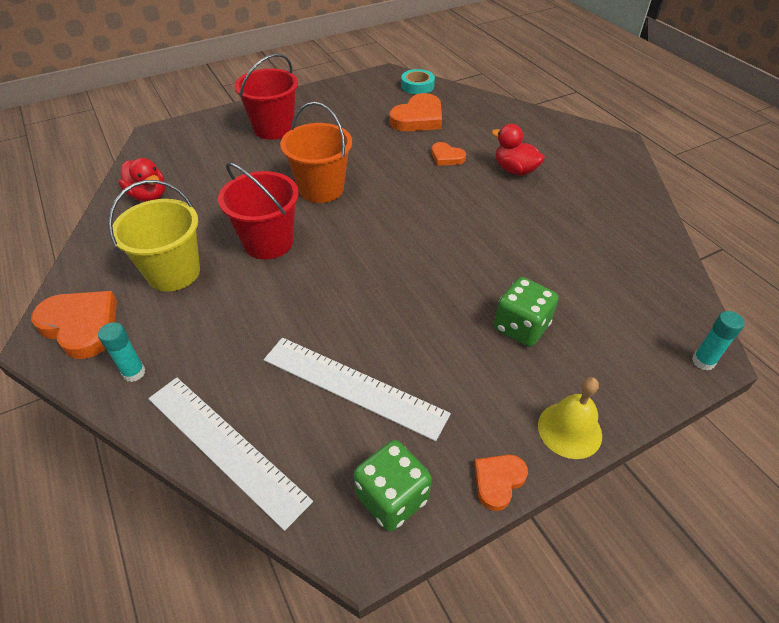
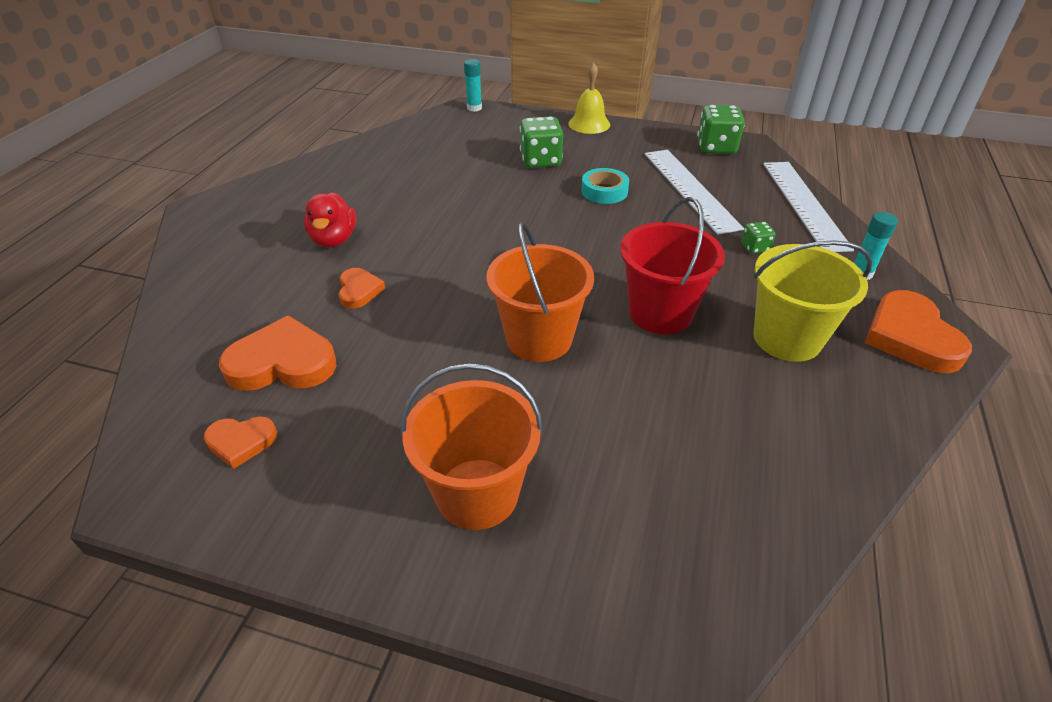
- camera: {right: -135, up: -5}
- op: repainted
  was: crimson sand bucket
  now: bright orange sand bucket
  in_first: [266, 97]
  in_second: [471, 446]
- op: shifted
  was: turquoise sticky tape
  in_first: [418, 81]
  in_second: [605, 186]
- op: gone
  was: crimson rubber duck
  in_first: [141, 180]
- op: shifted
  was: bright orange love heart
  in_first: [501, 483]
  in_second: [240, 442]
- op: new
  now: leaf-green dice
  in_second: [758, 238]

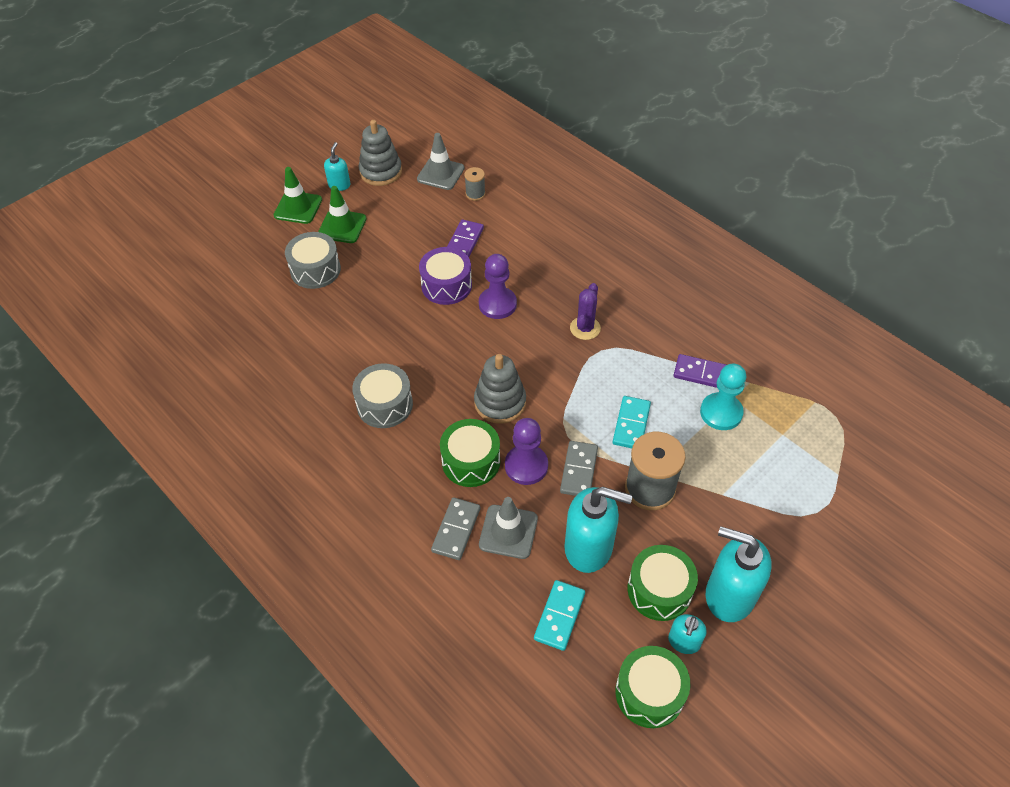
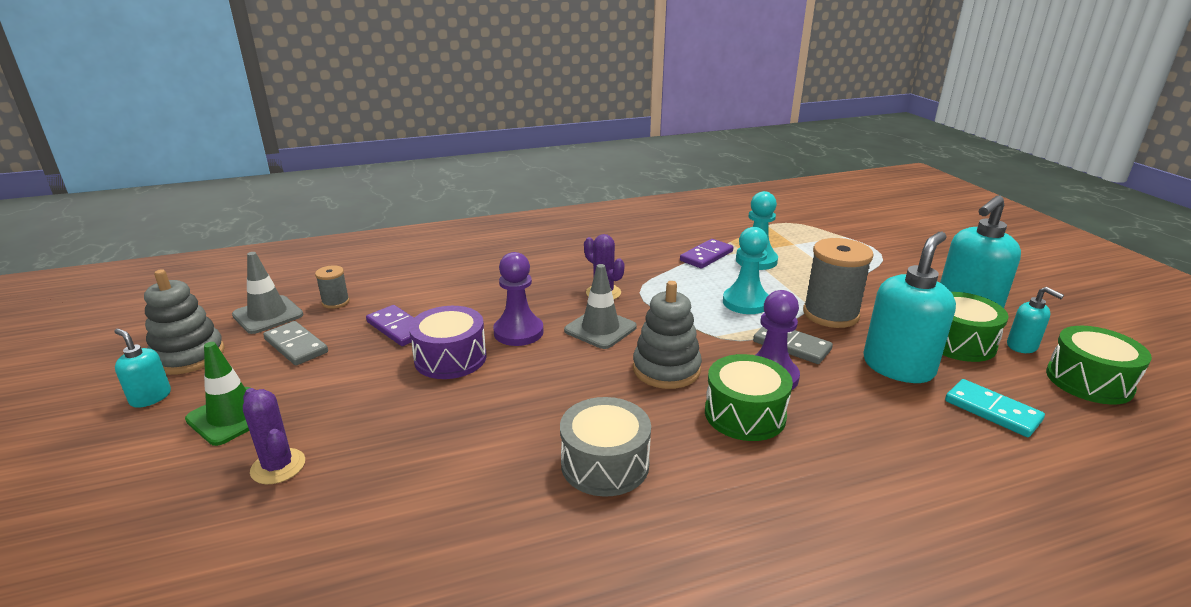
- camera: {right: -65, up: -25}
- op: gone
  was: leaf-green road cone
  in_first: [298, 195]
- op: swapped
  was: grey snare drum
  now: royal purple saguaro cactus
  in_first: [313, 260]
  in_second: [274, 436]
- op: swapped
  was: turquoise domino piece
  now: turquoise game pawn
  in_first: [632, 422]
  in_second: [745, 270]
- op: shifted
  was: grey domino piece
  in_first: [455, 528]
  in_second: [295, 343]
- op: shifted
  was: grey road cone
  in_first: [508, 528]
  in_second: [600, 306]

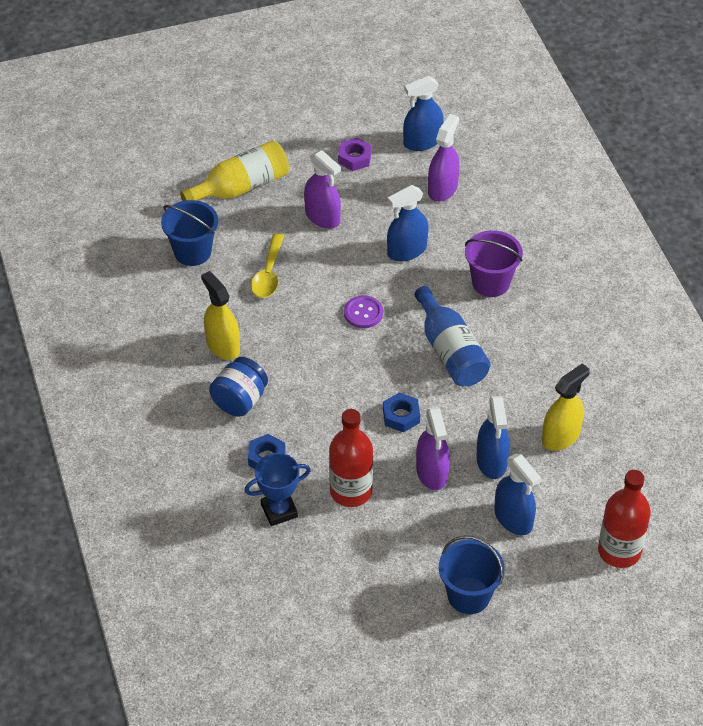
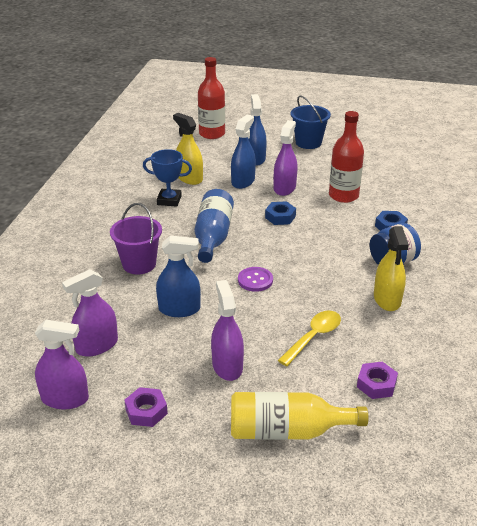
- camera: {right: -150, up: -15}
- op: repainted
  was: royal blue sprayer
  now: royal purple sprayer
  in_first: [423, 113]
  in_second: [62, 364]
- op: swapped
  was: royal blue sand bucket
  now: royal purple nut
  in_first: [189, 233]
  in_second: [377, 380]
- op: rotated
  was: bright yellow sprayer
  in_first: [566, 407]
  in_second: [188, 149]
  clockwise: 60
- op: shifted
  was: royal blue prize cup
  in_first: [278, 489]
  in_second: [167, 178]

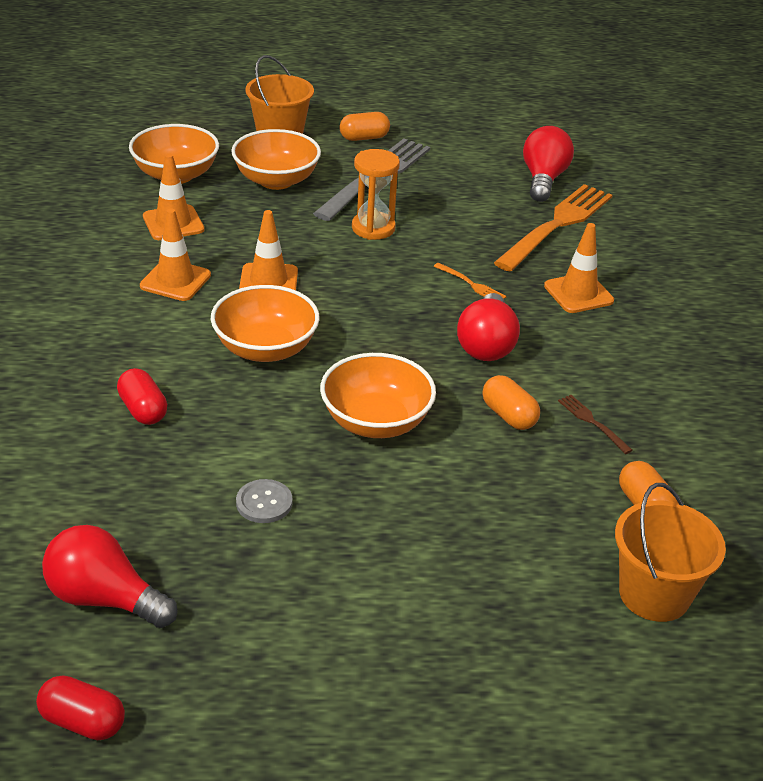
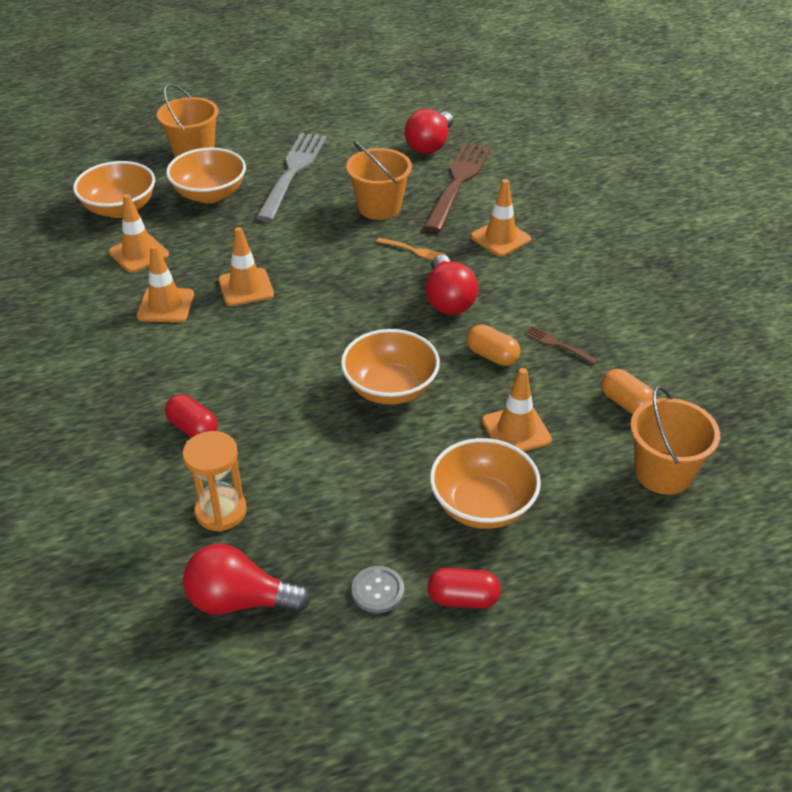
- camera: {right: -15, up: 5}
- op: gone
  was: bright orange pill
  in_first: [365, 126]
- op: rotated
  was: crimson bulb
  in_first: [548, 164]
  in_second: [428, 131]
  clockwise: -150
- op: shifted
  was: bright orange hourglass
  in_first: [376, 194]
  in_second: [214, 481]
- op: repainted
  was: bright orange dinner fork
  now: russet dinner fork
  in_first: [553, 228]
  in_second: [457, 187]
- op: shifted
  was: bright orange bowl
  in_first: [265, 323]
  in_second: [485, 483]
- op: shifted
  was: grey shirt button
  in_first: [264, 501]
  in_second: [377, 589]
- op: shifted
  was: crimson pill
  in_first: [80, 707]
  in_second: [464, 588]
- op: new
  now: bright orange sand bucket
  in_second: [379, 180]
- op: new
  now: bright orange road cone
  in_second: [517, 410]

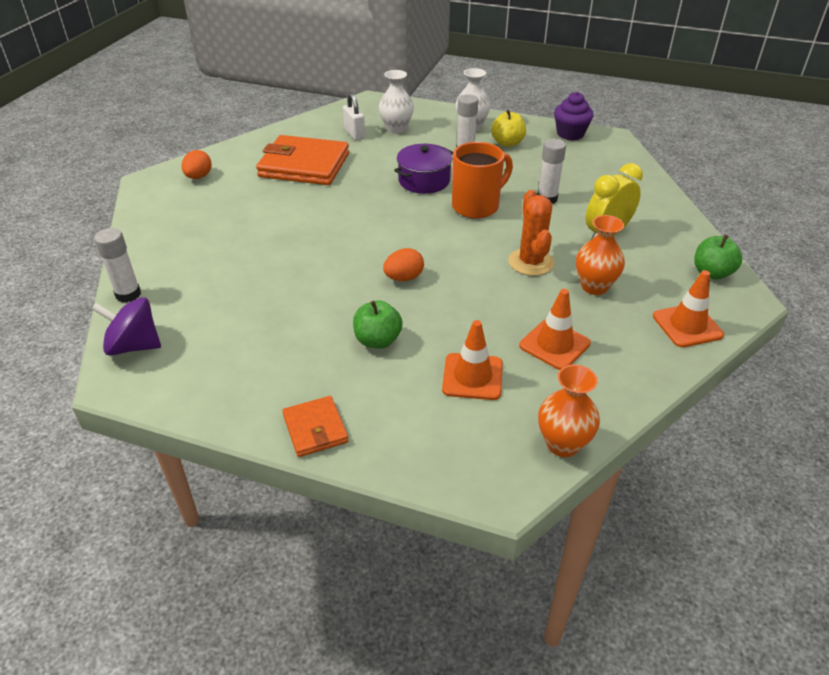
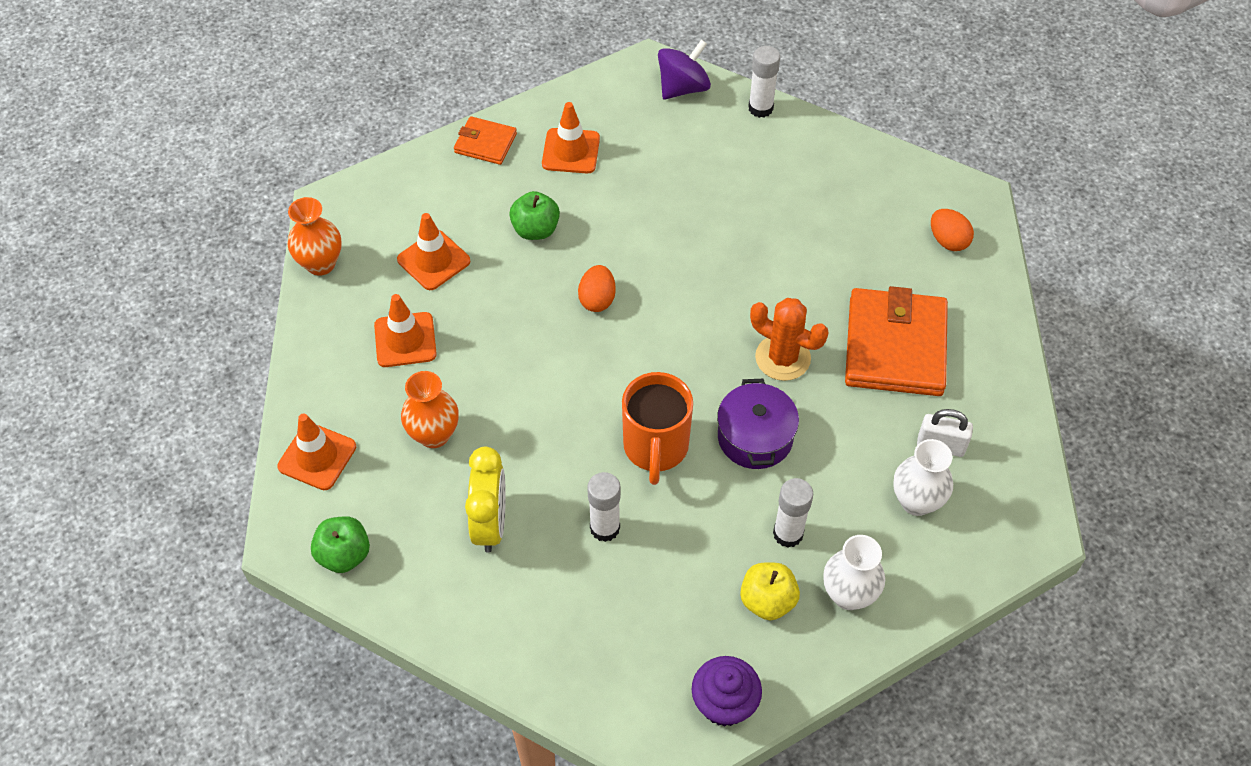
- camera: {right: 130, up: 15}
- op: rotated
  was: bright orange wallet
  in_first: [302, 160]
  in_second: [896, 341]
  clockwise: -45
- op: shifted
  was: bright orange saguaro cactus
  in_first: [531, 233]
  in_second: [789, 339]
- op: new
  now: bright orange road cone
  in_second: [571, 137]

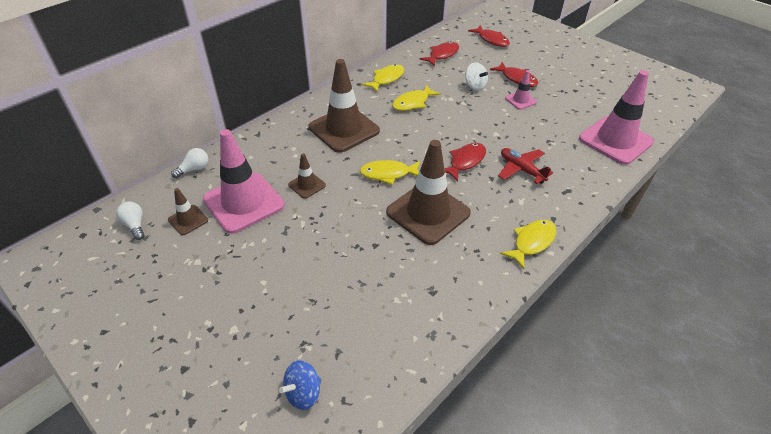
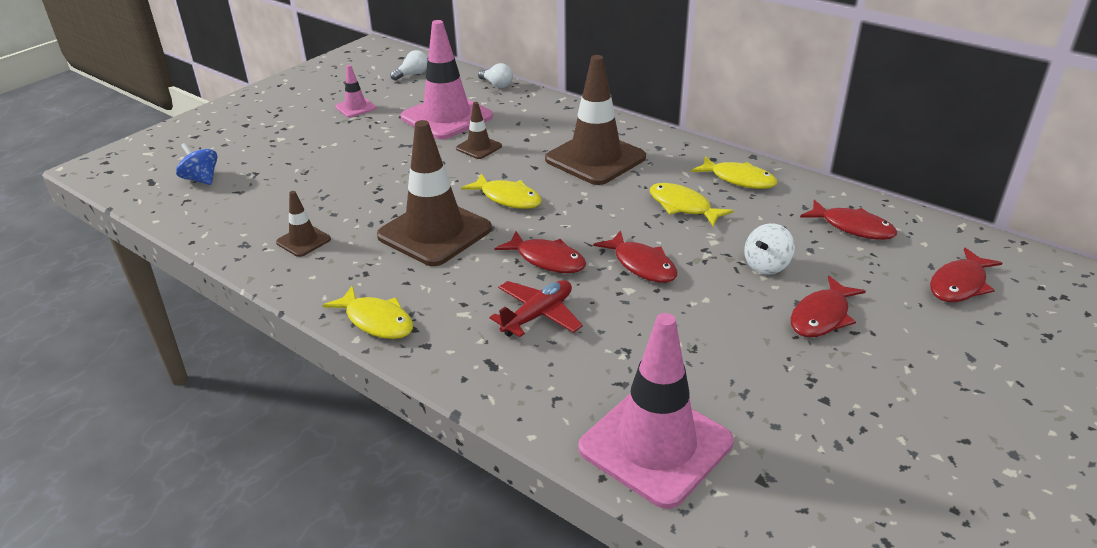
- camera: {right: 85, up: -10}
- op: shifted
  was: rose-pink road cone
  in_first: [521, 90]
  in_second: [355, 91]
- op: rotated
  was: bright yellow toy fish
  in_first: [390, 172]
  in_second: [501, 191]
  clockwise: 135
- op: shifted
  was: russet road cone
  in_first: [188, 211]
  in_second: [303, 224]
- op: new
  now: crimson toy fish
  in_second: [635, 256]

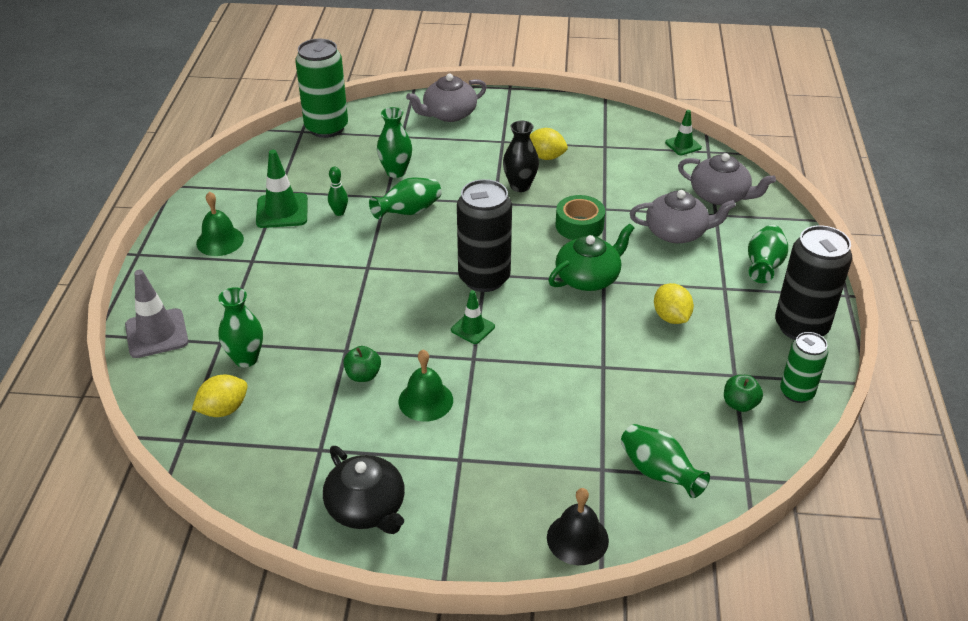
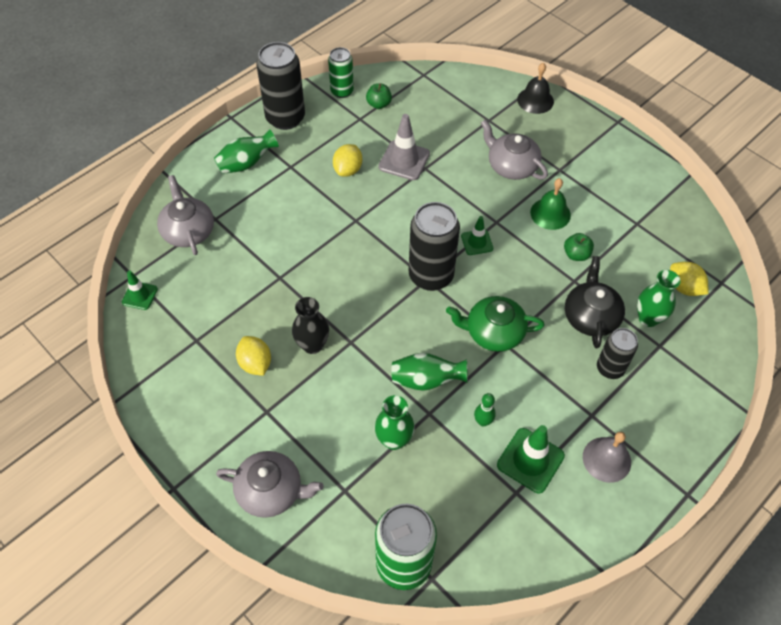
- camera: {right: -140, up: 15}
- op: shifted
  was: grey china teapot
  in_first: [683, 216]
  in_second: [514, 150]
- op: repainted
  was: leaf-green bell
  now: grey bell
  in_first: [220, 223]
  in_second: [607, 457]
- op: gone
  was: leaf-green sticky tape
  in_first: [580, 217]
- op: shifted
  was: leaf-green china teapot
  in_first: [591, 257]
  in_second: [495, 324]
- op: shifted
  was: grey road cone
  in_first: [156, 314]
  in_second: [404, 147]
- op: rotated
  was: bright yellow citrus fruit
  in_first: [220, 396]
  in_second: [689, 279]
  clockwise: 45
- op: gone
  was: leaf-green vase
  in_first: [665, 461]
- op: shifted
  was: ebony china teapot
  in_first: [364, 490]
  in_second: [595, 302]
- op: new
  now: ebony soda can
  in_second: [617, 353]

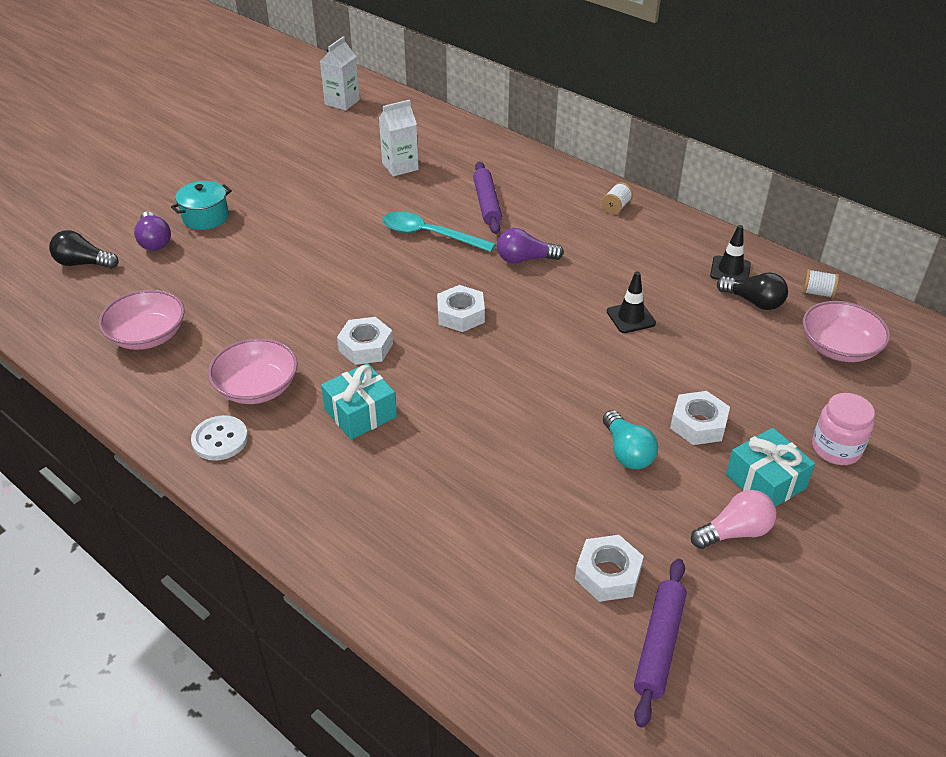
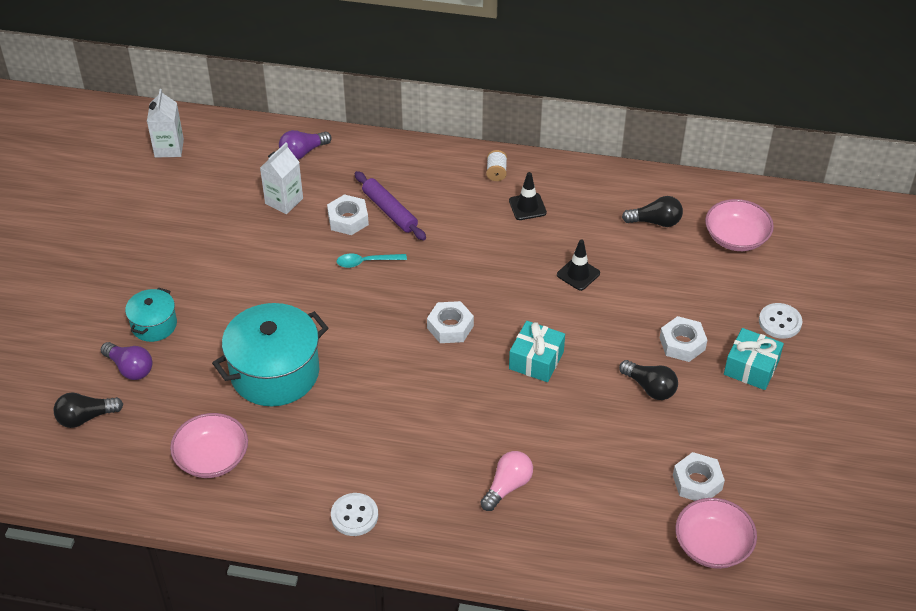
- camera: {right: -30, up: 5}
- op: scaled
  was: turquoise teaspoon
  in_first: [439, 232]
  in_second: [372, 260]
  ratio: 0.63
- op: shifted
  was: ebony road cone
  in_first: [730, 252]
  in_second: [528, 196]
- op: shifted
  was: royal purple bulb
  in_first: [530, 246]
  in_second: [305, 145]
- op: gone
  was: white reel of thread
  in_first: [820, 283]
- op: shifted
  was: white nut
  in_first: [365, 341]
  in_second: [348, 214]
- op: shifted
  was: rose-pink bowl
  in_first: [253, 371]
  in_second: [716, 533]
- op: shifted
  was: turquoise gift
  in_first: [359, 401]
  in_second: [537, 351]
- op: swapped
  was: rose-pink jam jar
  now: white shirt button
  in_first: [843, 429]
  in_second: [780, 321]
- op: repainted
  was: turquoise bulb
  now: ebony bulb
  in_first: [630, 439]
  in_second: [648, 380]
- op: shifted
  was: rose-pink bulb
  in_first: [734, 519]
  in_second: [506, 481]
- op: gone
  was: royal purple pastry roller
  in_first: [660, 643]
- op: new
  now: turquoise cooking pot
  in_second: [270, 354]

